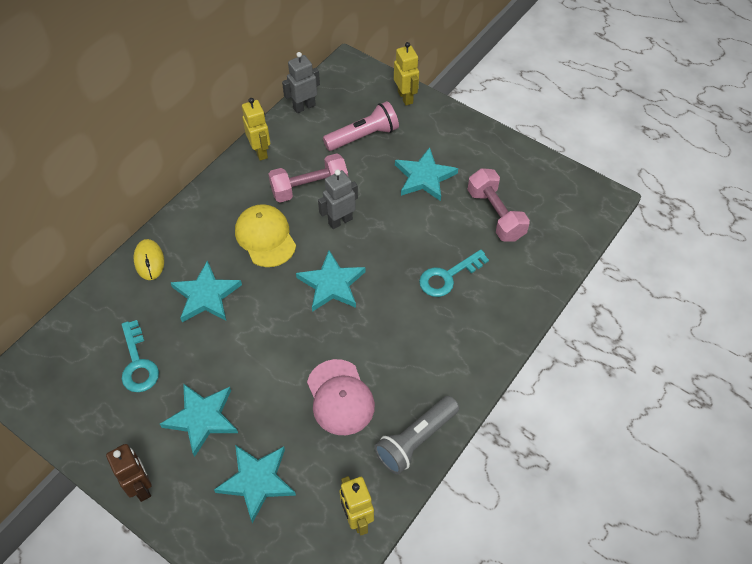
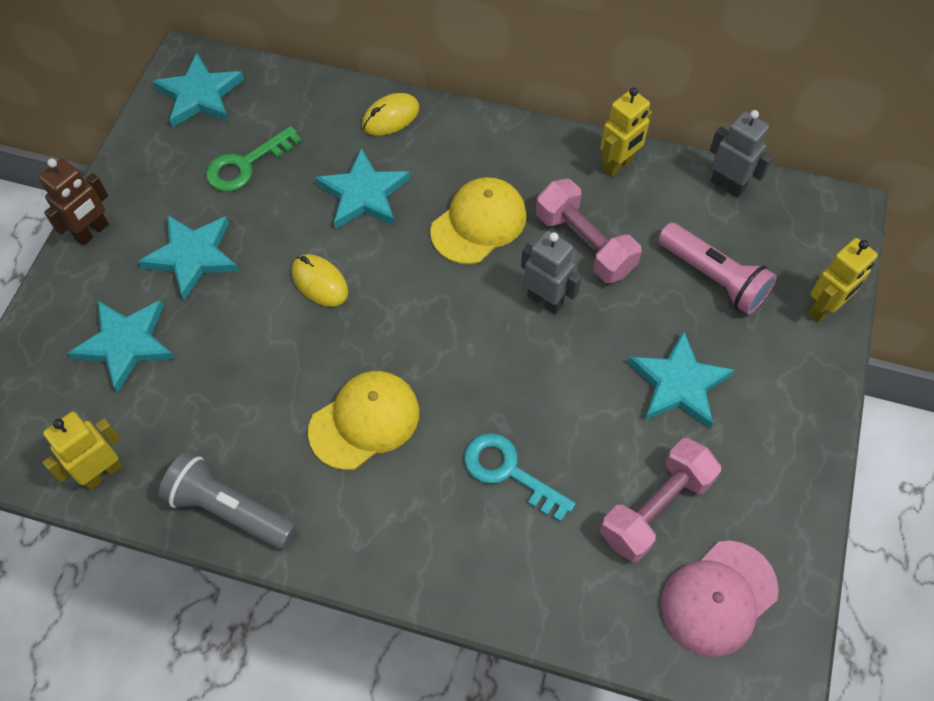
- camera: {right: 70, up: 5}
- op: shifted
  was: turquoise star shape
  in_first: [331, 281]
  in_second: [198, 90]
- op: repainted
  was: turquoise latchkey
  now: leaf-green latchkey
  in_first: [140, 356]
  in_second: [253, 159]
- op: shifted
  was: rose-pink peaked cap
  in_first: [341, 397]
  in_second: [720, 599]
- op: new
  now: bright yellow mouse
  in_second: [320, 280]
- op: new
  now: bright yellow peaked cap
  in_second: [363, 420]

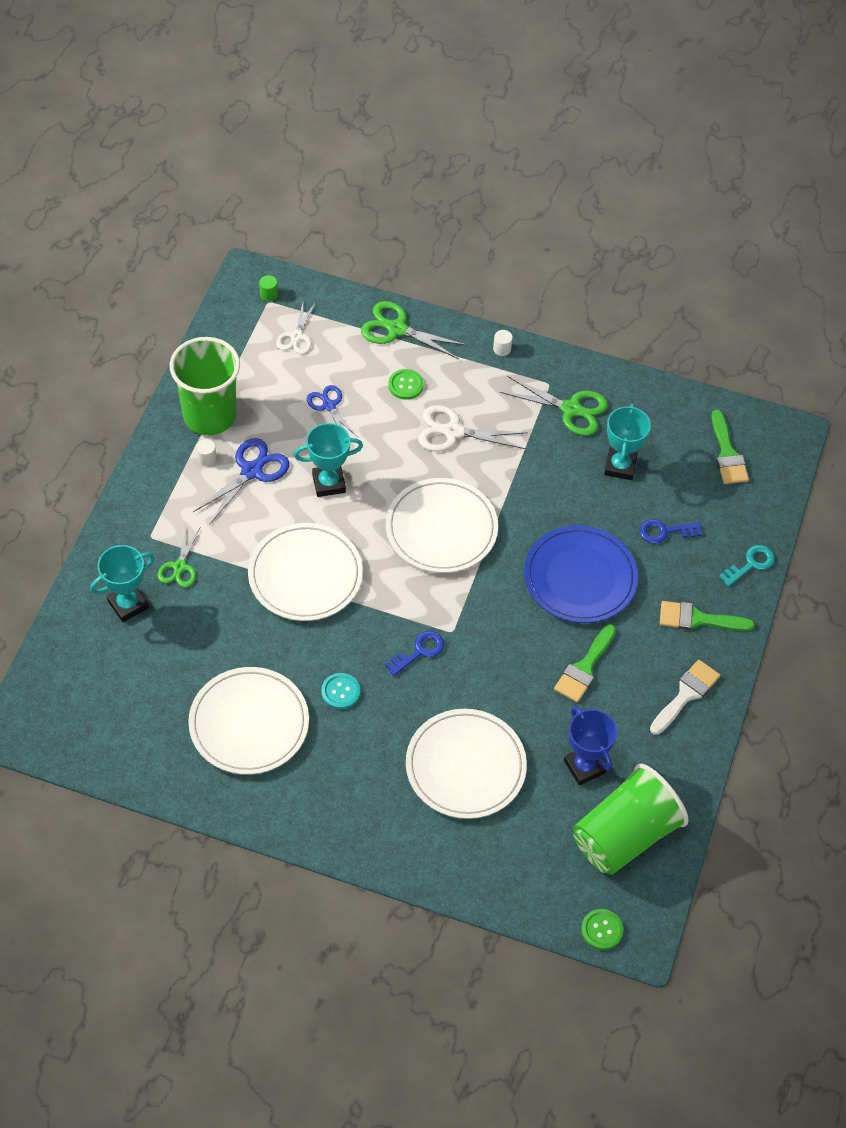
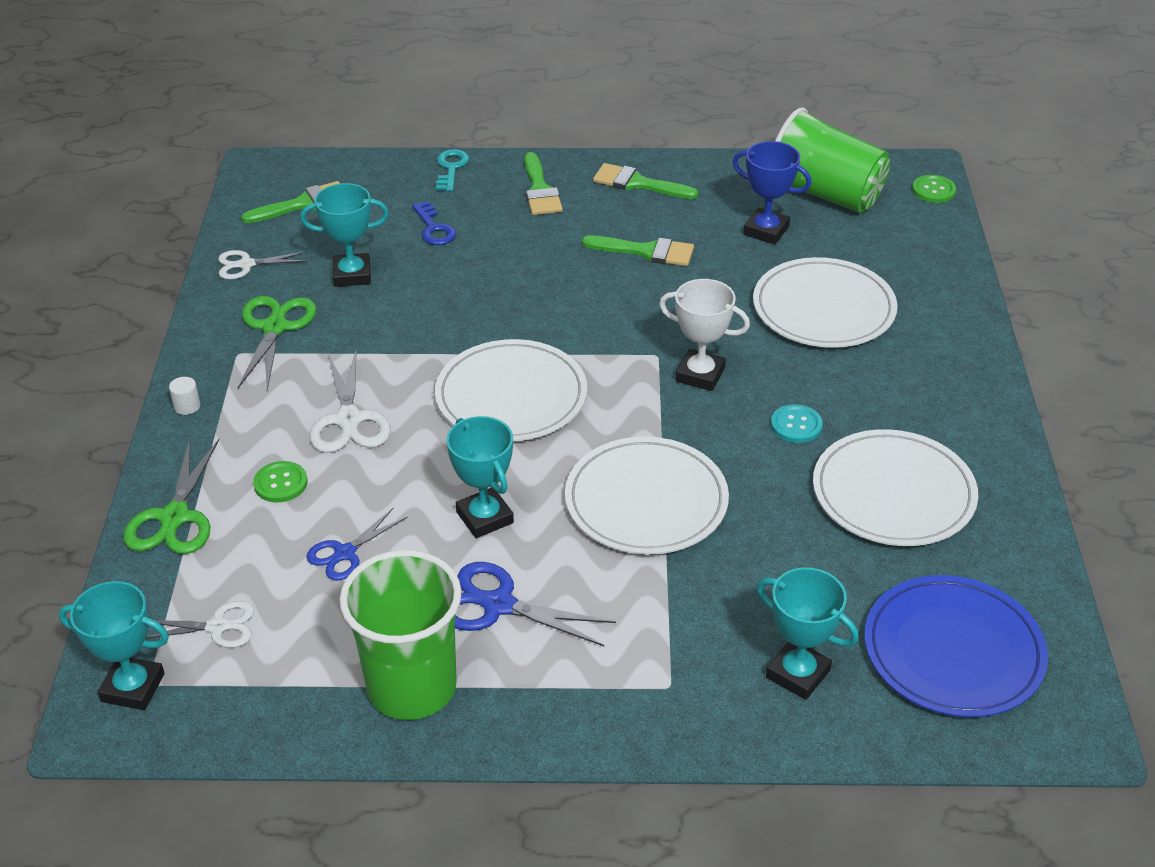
- camera: {right: -105, up: -15}
- op: swapped
  was: leaf-green cylinder shape
  now: turquoise prize cup
  in_first: [268, 288]
  in_second: [114, 645]
- op: gone
  was: white cylinder shape
  in_first: [206, 452]
- op: shifted
  was: royal blue flat dish
  in_first: [581, 574]
  in_second: [956, 646]
- op: gone
  was: leaf-green pair of scissors
  in_first: [179, 556]
- op: rotated
  was: turquoise latchkey
  in_first: [747, 566]
  in_second: [452, 170]
  clockwise: 60
- op: swapped
  was: royal blue latchkey
  now: white prize cup
  in_first: [414, 653]
  in_second: [704, 335]
- op: repainted
  was: white paint brush
  now: leaf-green paint brush
  in_first: [685, 697]
  in_second: [645, 181]
- op: rotated
  was: royal blue prize cup
  in_first: [590, 745]
  in_second: [772, 192]
  clockwise: 75
- op: new
  now: white pair of scissors
  in_second: [263, 264]

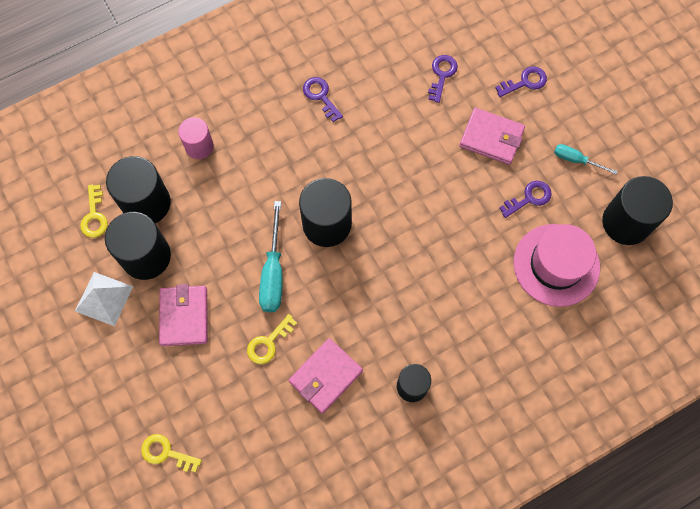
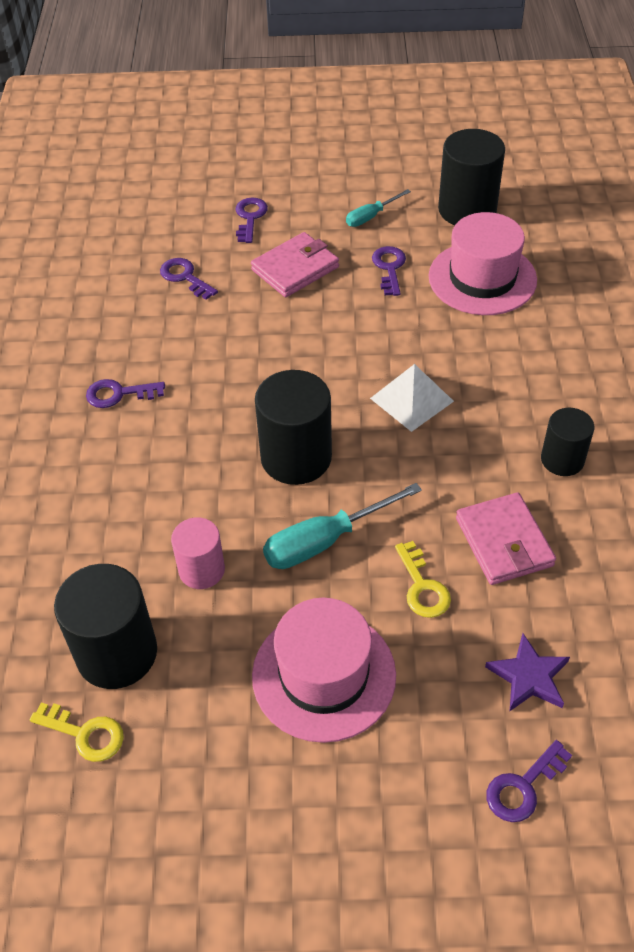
- camera: {right: -60, up: -20}
- op: shifted
  was: rose-pink cylinder shape
  in_first: [196, 138]
  in_second: [198, 553]
- op: rotated
  was: turquoise hand screwdriver
  in_first: [271, 256]
  in_second: [342, 526]
  clockwise: 120
- op: gone
  was: ebony cylinder shape
  in_first: [138, 246]
- op: shifted
  was: white pyramid shape
  in_first: [104, 299]
  in_second: [412, 398]
- op: swapped
  was: rose-pink wallet
  now: rose-pink top hat
  in_first: [183, 315]
  in_second: [324, 670]
- op: repainted
  was: bright yellow latchkey
  now: royal purple latchkey
  in_first: [171, 453]
  in_second: [529, 781]
- op: new
  now: royal purple star shape
  in_second: [527, 672]

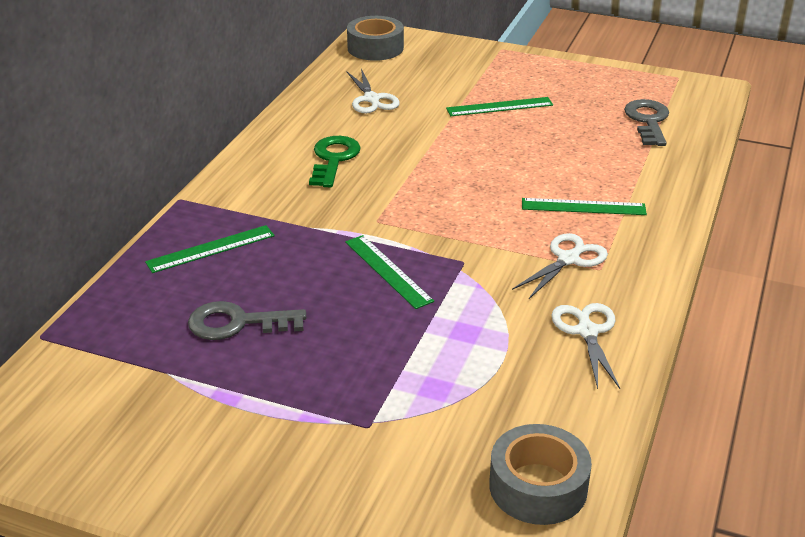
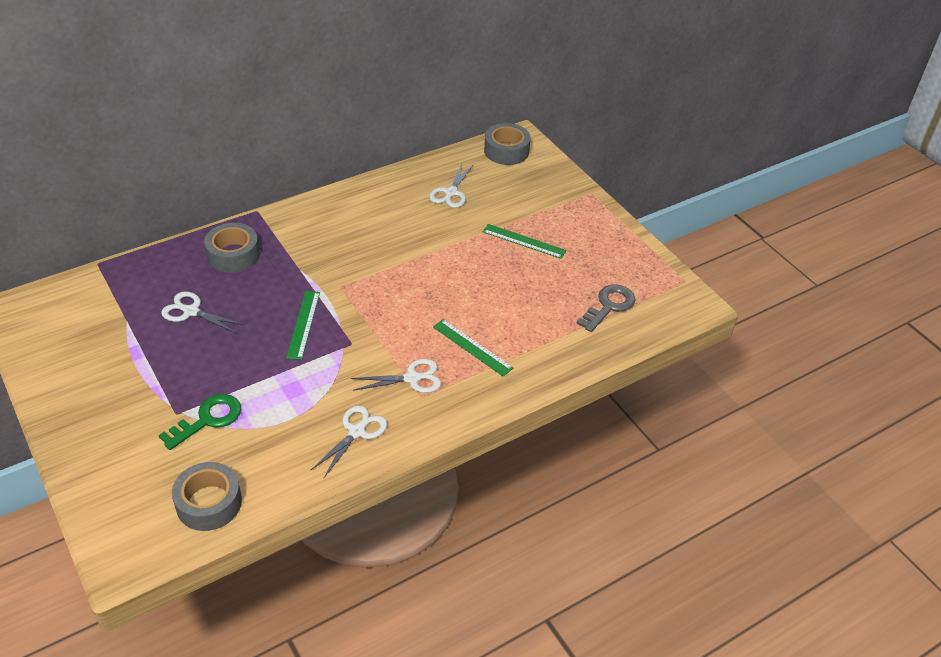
- camera: {right: 35, up: 10}
- op: shifted
  was: leaf-green latchkey
  in_first: [335, 161]
  in_second: [199, 422]
- op: swapped
  was: leaf-green straightedge
  now: grey sticky tape
  in_first: [210, 249]
  in_second: [232, 248]
- op: swapped
  was: grey latchkey
  now: white pair of scissors
  in_first: [247, 320]
  in_second: [202, 312]

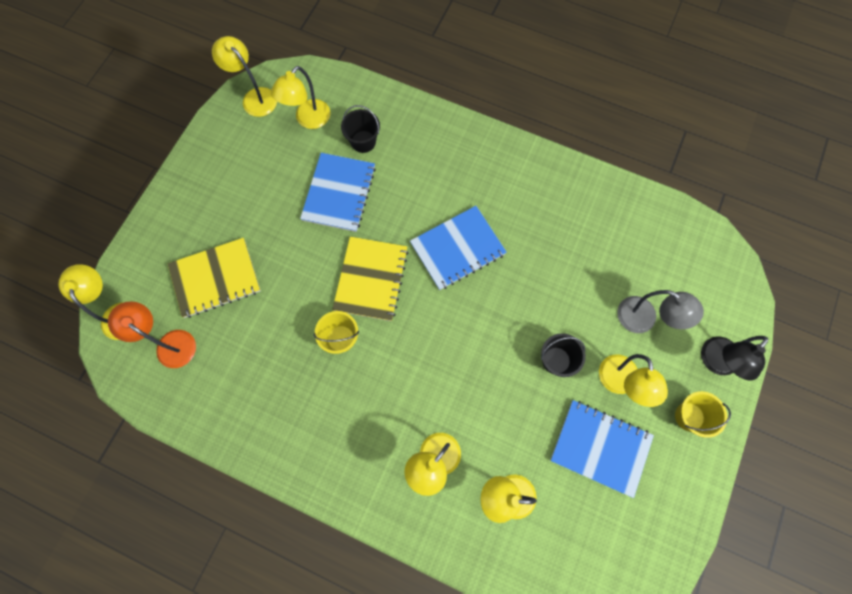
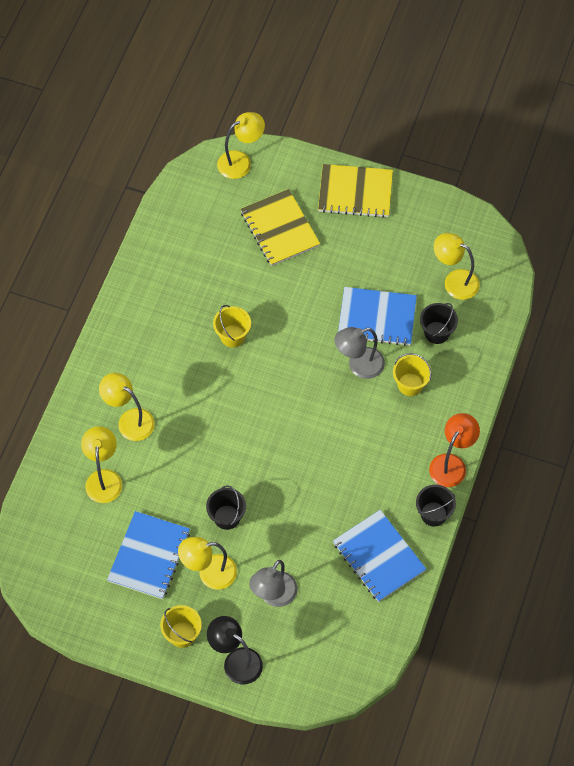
- camera: {right: 85, up: -10}
- op: gone
  was: bright yellow lamp
  in_first: [244, 76]
- op: shifted
  was: royal blue notepad
  in_first: [458, 248]
  in_second: [379, 556]
- op: shifted
  was: bright yellow notepad
  in_first: [370, 278]
  in_second: [355, 191]
- op: shifted
  was: bright orange lamp
  in_first: [152, 335]
  in_second: [454, 450]
- op: new
  now: grey lamp
  in_second: [359, 353]
- op: new
  now: bright yellow sand bucket
  in_second: [412, 374]
- op: new
  now: ebony sand bucket
  in_second: [436, 506]

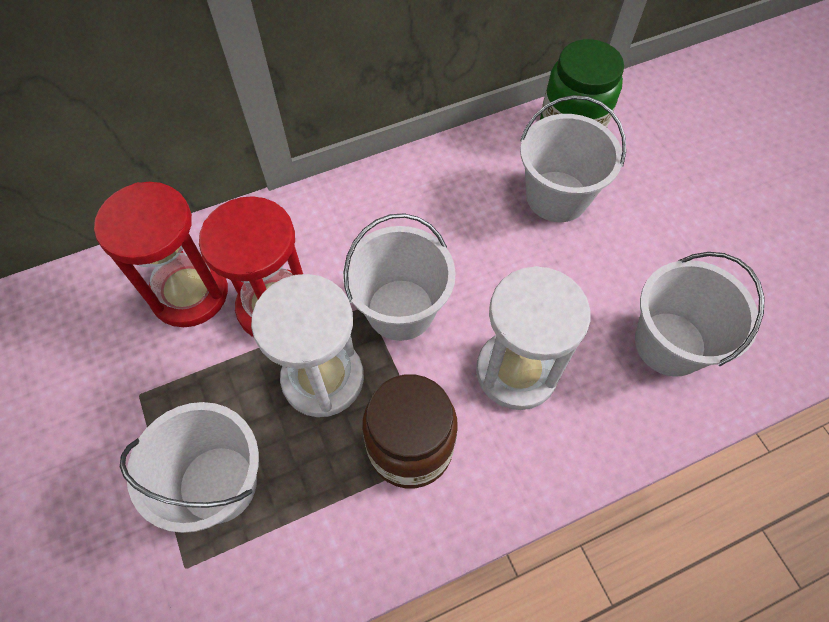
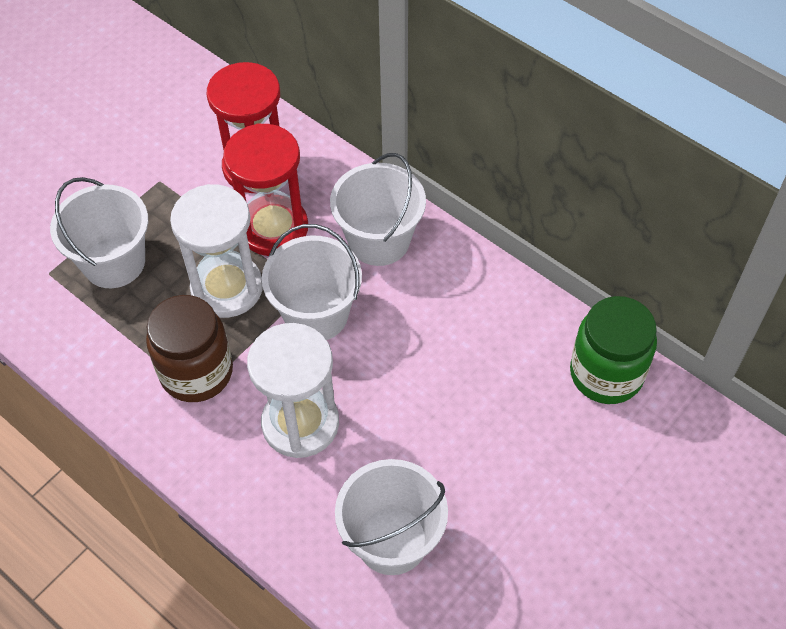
- camera: {right: 65, up: -5}
- op: shifted
  was: white sand bucket
  in_first: [573, 158]
  in_second: [378, 209]

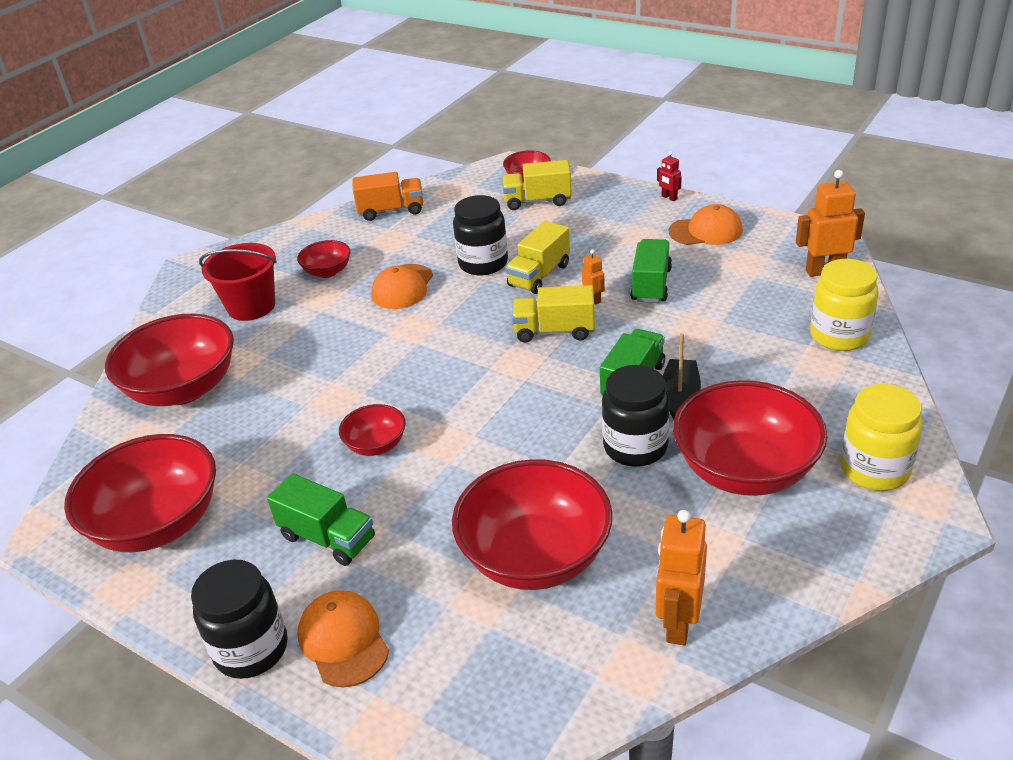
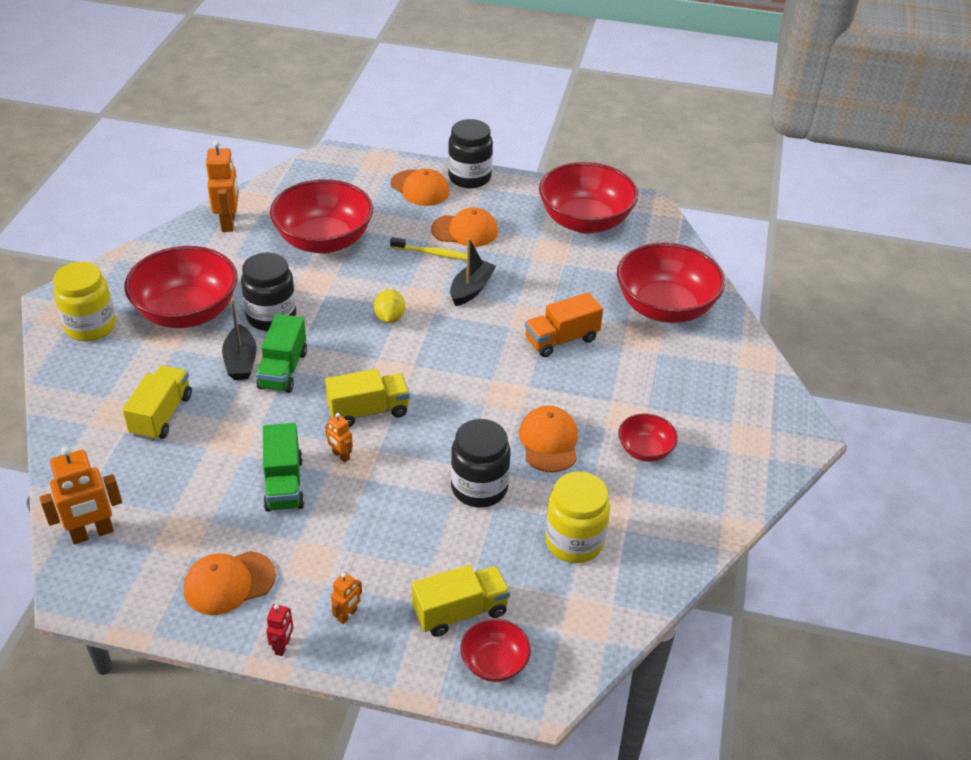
- camera: {right: 155, up: 5}
- op: rotated
  was: crimson robot figure
  in_first: [669, 176]
  in_second: [280, 630]
  clockwise: 75
- op: shifted
  was: bright orange lorry
  in_first: [387, 196]
  in_second: [564, 324]
- op: shifted
  was: bright yellow lorry
  in_first: [537, 257]
  in_second: [157, 403]
- op: gone
  was: crimson sand bucket
  in_first: [238, 282]
- op: shifted
  was: bright yellow jam jar
  in_first: [844, 305]
  in_second: [577, 517]
- op: swapped
  was: crimson bowl
  now: ebony boat
  in_first: [372, 430]
  in_second: [473, 272]
- op: swapped
  was: leaf-green lorry
  now: bright orange peaked cap
  in_first: [321, 519]
  in_second: [464, 227]
- op: new
  now: bright yellow tooth brush
  in_second: [428, 248]
- op: new
  now: bright yellow citrus fruit
  in_second: [389, 306]
- op: new
  now: bright orange robot figure
  in_second: [346, 598]

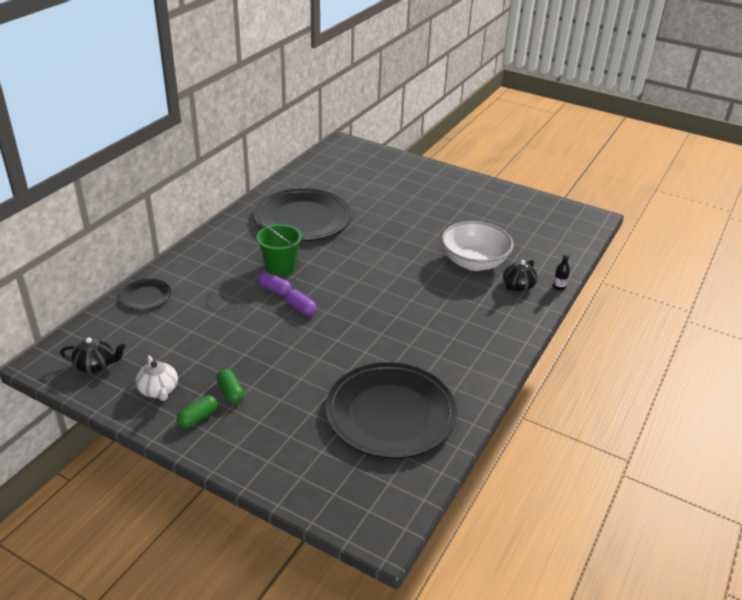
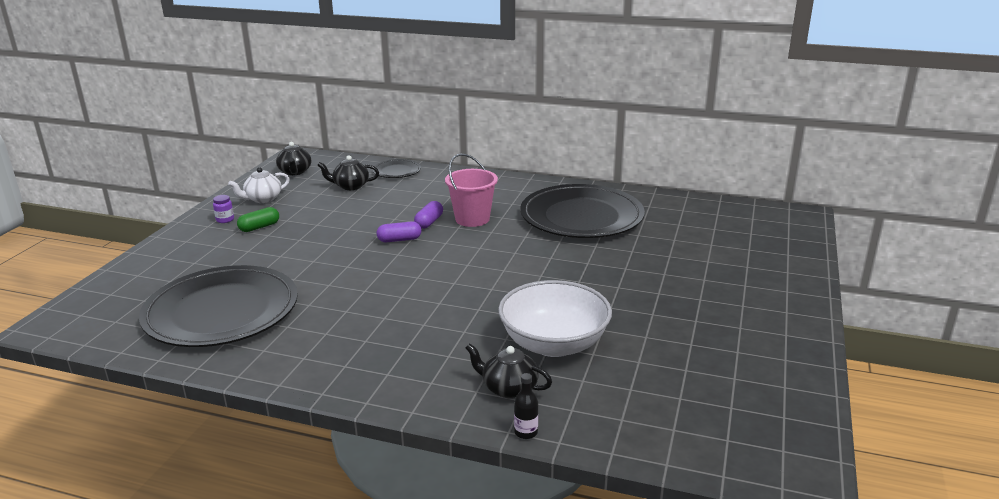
- camera: {right: 80, up: -10}
- op: repainted
  was: leaf-green sand bucket
  now: rose-pink sand bucket
  in_first: [279, 249]
  in_second: [471, 190]
- op: rotated
  was: royal purple pill
  in_first: [301, 303]
  in_second: [399, 231]
  clockwise: 45
- op: swapped
  was: leaf-green pill
  now: royal purple jam jar
  in_first: [197, 411]
  in_second: [223, 209]
- op: new
  now: ebony china teapot
  in_second: [348, 172]

